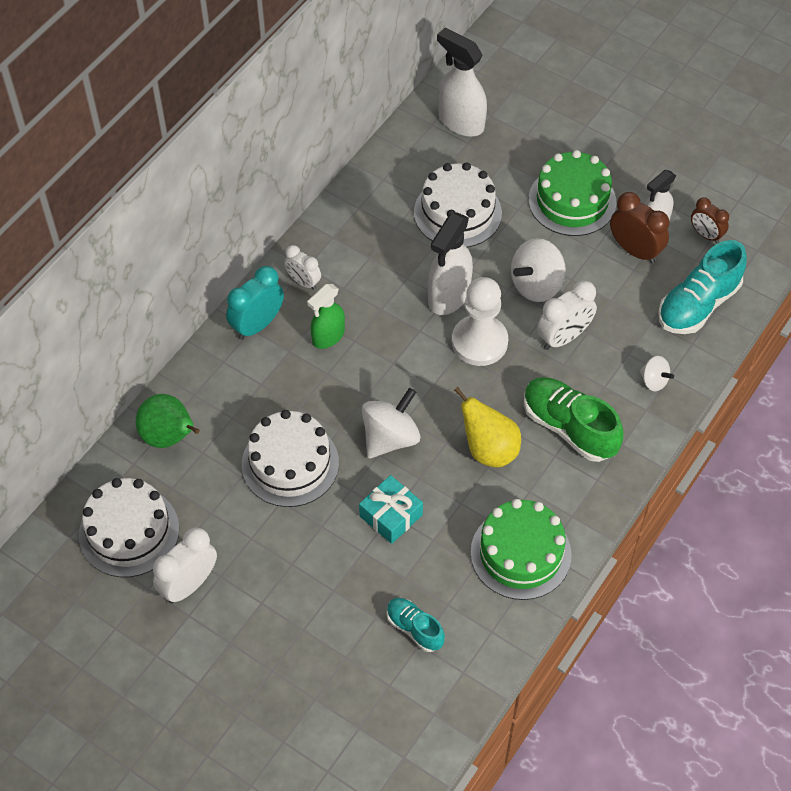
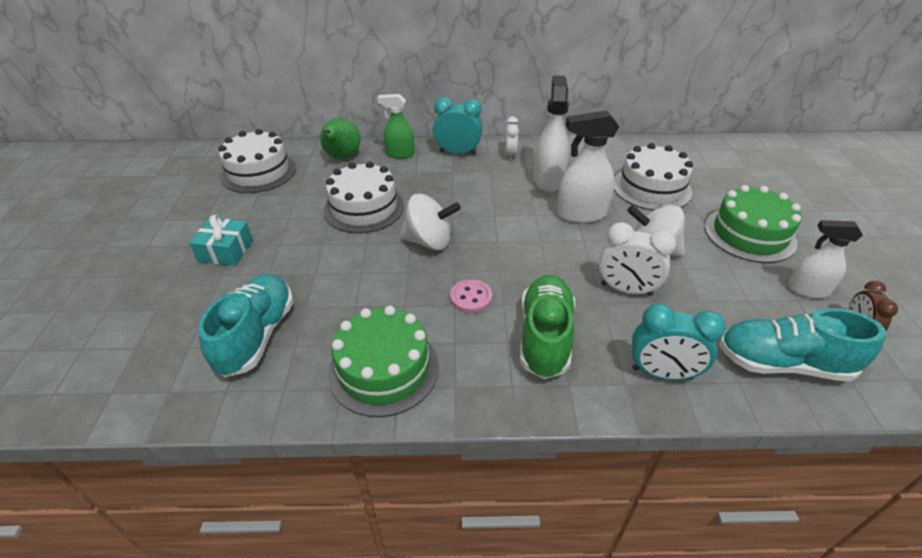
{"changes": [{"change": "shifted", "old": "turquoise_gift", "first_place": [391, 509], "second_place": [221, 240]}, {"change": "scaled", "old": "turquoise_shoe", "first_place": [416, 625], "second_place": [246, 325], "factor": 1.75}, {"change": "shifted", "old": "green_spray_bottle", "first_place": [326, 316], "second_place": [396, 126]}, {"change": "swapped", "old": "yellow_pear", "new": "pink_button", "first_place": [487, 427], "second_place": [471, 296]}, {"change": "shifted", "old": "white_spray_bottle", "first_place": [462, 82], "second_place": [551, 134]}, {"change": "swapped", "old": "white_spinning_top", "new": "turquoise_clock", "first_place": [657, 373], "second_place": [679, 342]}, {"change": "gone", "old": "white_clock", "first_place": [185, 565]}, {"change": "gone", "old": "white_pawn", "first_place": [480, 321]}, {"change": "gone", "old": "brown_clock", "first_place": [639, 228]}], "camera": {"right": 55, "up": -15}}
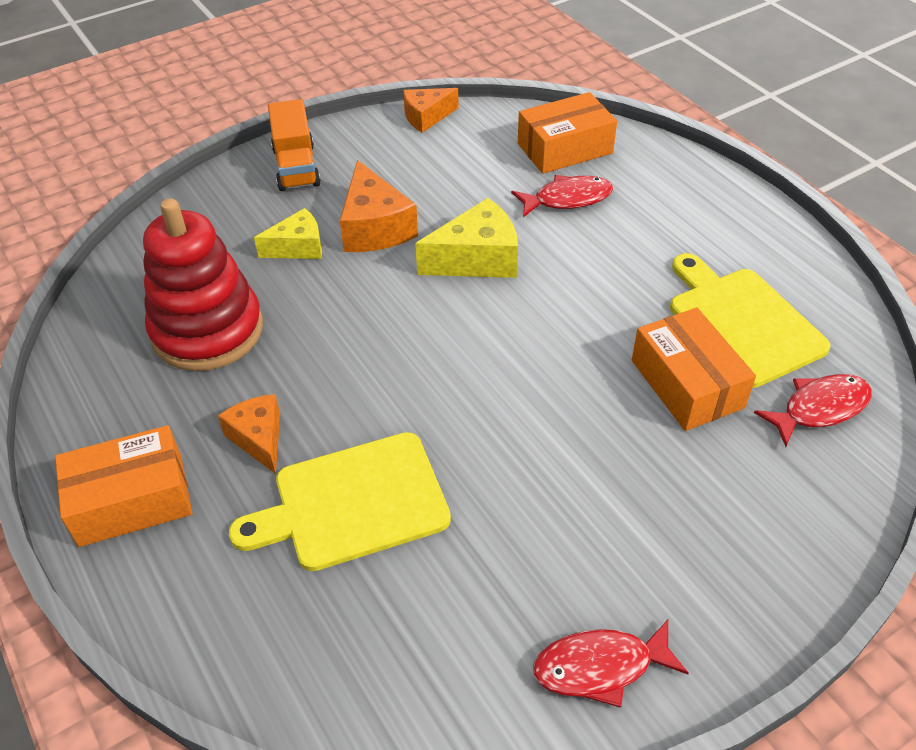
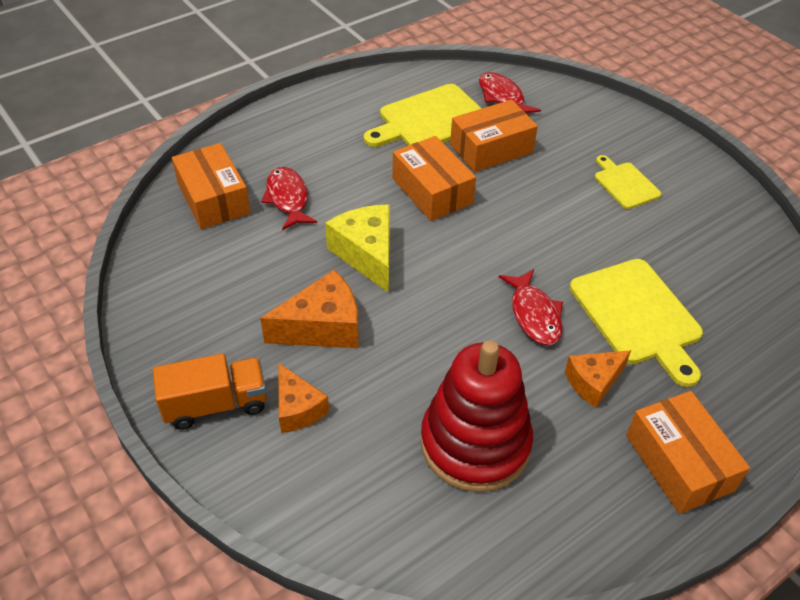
{"changes": [{"change": "shifted", "old": "orange_cheese", "first_place": [431, 110], "second_place": [304, 398]}, {"change": "new", "new": "orange_box", "second_place": [434, 178]}, {"change": "shifted", "old": "red_fish", "first_place": [611, 664], "second_place": [531, 307]}, {"change": "new", "new": "yellow_cutting_board", "second_place": [628, 182]}, {"change": "gone", "old": "yellow_cheese", "first_place": [288, 233]}], "camera": {"right": -95, "up": 0}}
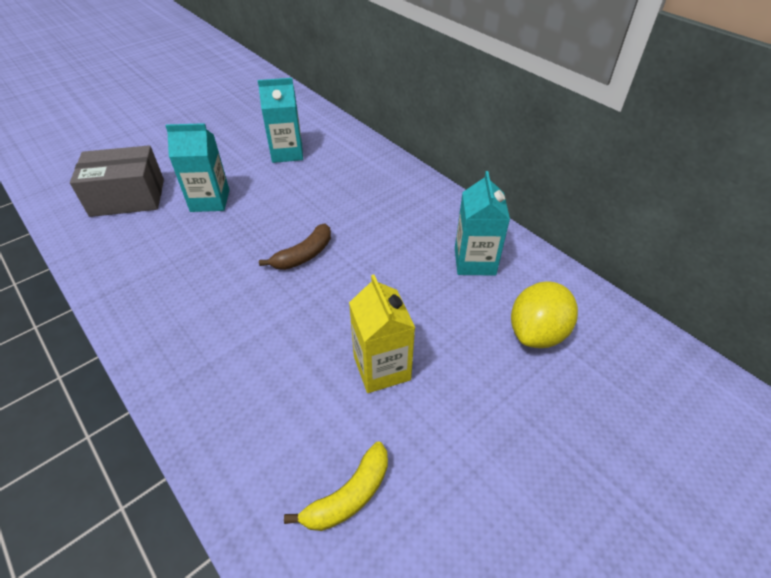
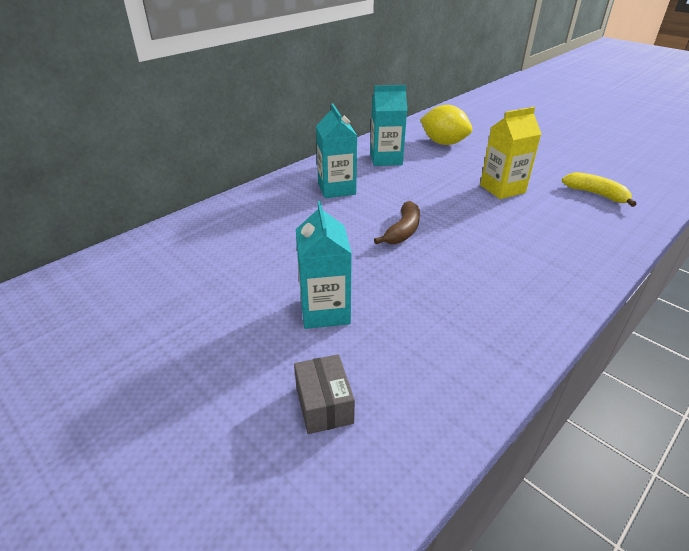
{"changes": [{"change": "scaled", "old": "grey_box", "first_place": [117, 181], "second_place": [324, 394], "factor": 0.55}, {"change": "shifted", "old": "turquoise_carton", "first_place": [280, 120], "second_place": [336, 150]}, {"change": "rotated", "old": "brown_banana", "first_place": [295, 247], "second_place": [397, 222], "degrees": 75}], "camera": {"right": -95, "up": -10}}
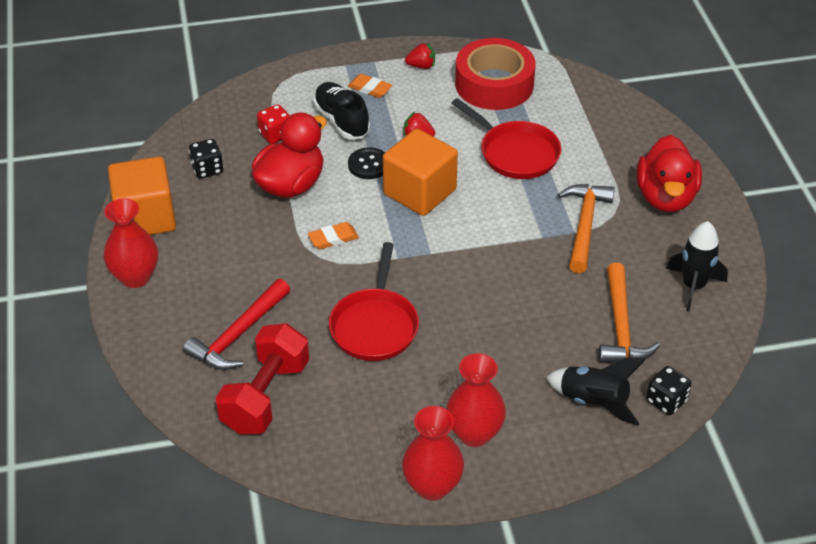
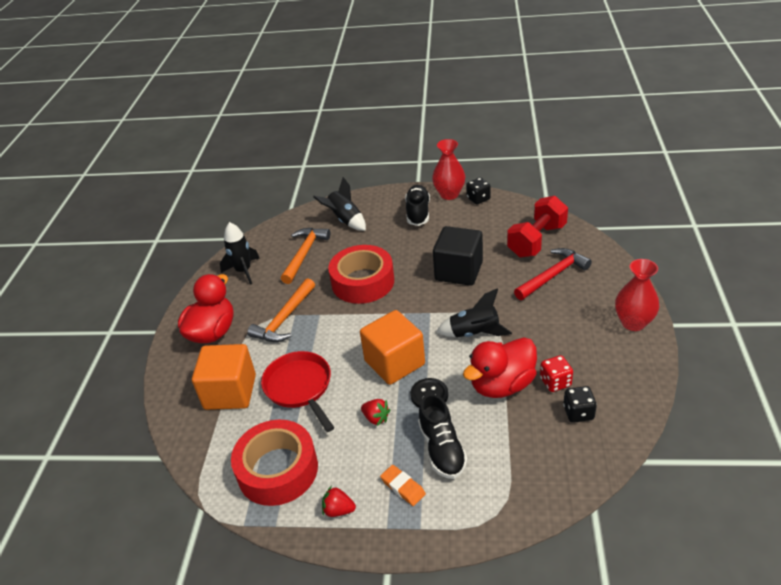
{"changes": [{"change": "shifted", "old": "orange_cube", "first_place": [142, 196], "second_place": [224, 377]}, {"change": "new", "new": "red_tape", "second_place": [361, 274]}, {"change": "swapped", "old": "red_vase", "new": "black_shoe", "first_place": [476, 400], "second_place": [417, 205]}, {"change": "swapped", "old": "red_pan", "new": "black_cube", "first_place": [374, 301], "second_place": [458, 256]}, {"change": "swapped", "old": "orange_eraser", "new": "black_rocket", "first_place": [333, 235], "second_place": [474, 312]}, {"change": "shifted", "old": "black_dice", "first_place": [668, 390], "second_place": [478, 191]}, {"change": "shifted", "old": "red_dice", "first_place": [273, 124], "second_place": [556, 373]}], "camera": {"right": -160, "up": -5}}
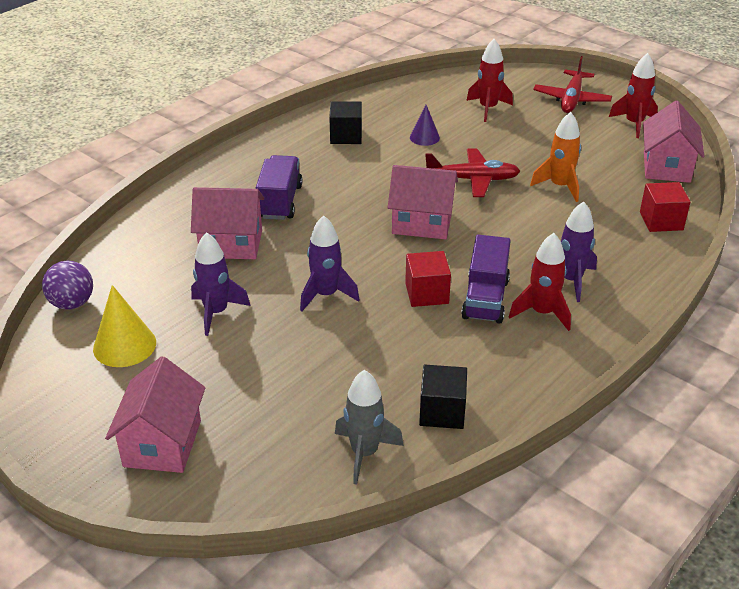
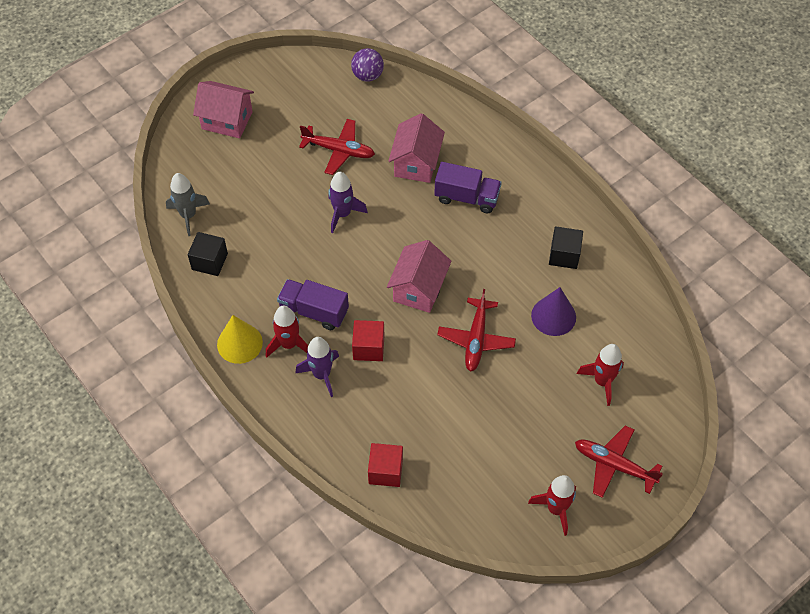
{"changes": [{"change": "shifted", "old": "yellow_cone", "first_place": [124, 326], "second_place": [240, 339]}, {"change": "swapped", "old": "purple_rocket", "new": "red_plane", "first_place": [221, 284], "second_place": [337, 147]}, {"change": "shifted", "old": "red_cube", "first_place": [428, 279], "second_place": [368, 340]}, {"change": "scaled", "old": "purple_cone", "first_place": [425, 125], "second_place": [553, 311], "factor": 1.59}, {"change": "gone", "old": "orange_rocket", "first_place": [555, 157]}, {"change": "gone", "old": "pink_house", "first_place": [673, 141]}], "camera": {"right": 100, "up": 20}}
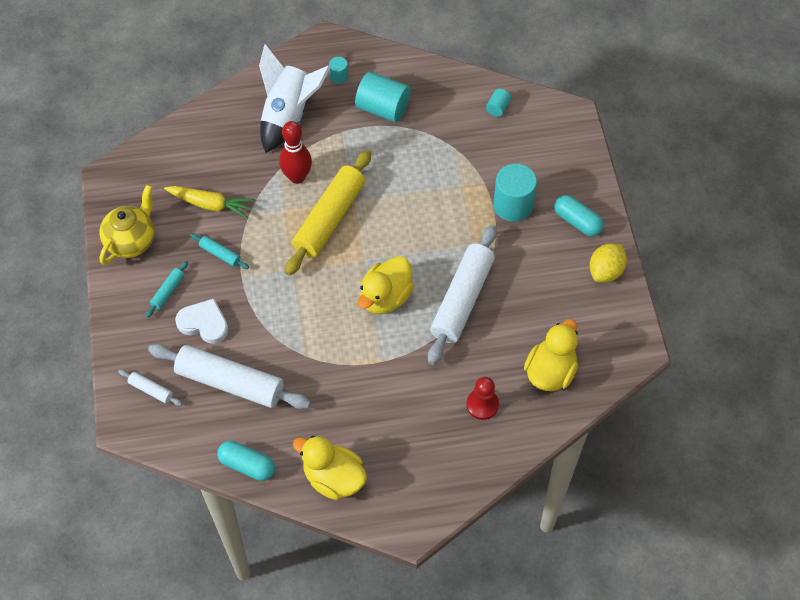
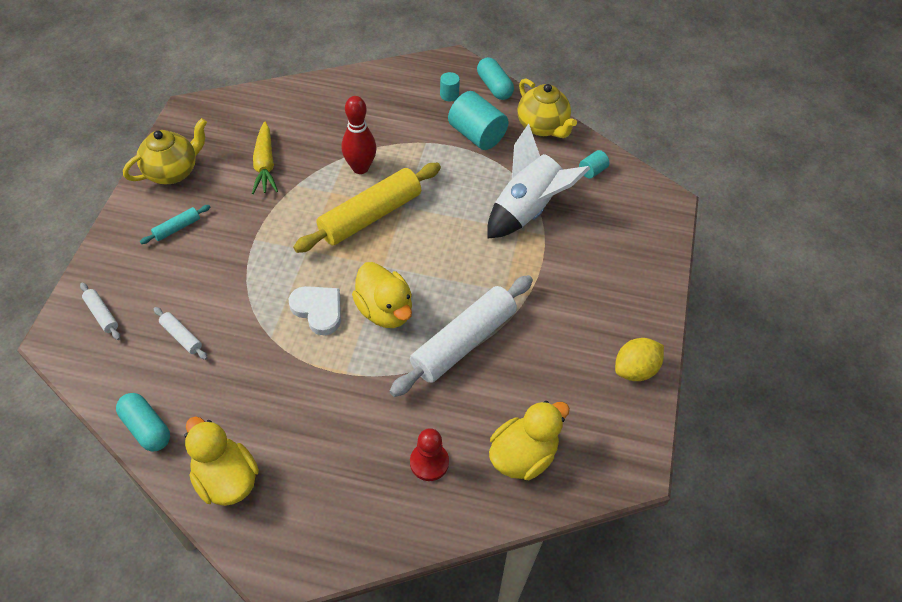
{"changes": [{"change": "scaled", "old": "white_rolling_pin", "first_place": [229, 376], "second_place": [181, 333], "factor": 0.43}, {"change": "rotated", "old": "yellow_carrot", "first_place": [209, 202], "second_place": [265, 158], "degrees": 45}, {"change": "shifted", "old": "white_heart", "first_place": [201, 321], "second_place": [314, 310]}, {"change": "rotated", "old": "yellow_duck", "first_place": [386, 285], "second_place": [382, 295], "degrees": -90}, {"change": "shifted", "old": "turquoise_capsule", "first_place": [579, 215], "second_place": [495, 78]}, {"change": "shifted", "old": "white_rocket", "first_place": [295, 98], "second_place": [539, 181]}, {"change": "new", "new": "yellow_teapot", "second_place": [547, 108]}, {"change": "gone", "old": "turquoise_rolling_pin", "first_place": [219, 251]}, {"change": "gone", "old": "turquoise_cylinder", "first_place": [515, 193]}], "camera": {"right": 20, "up": -5}}
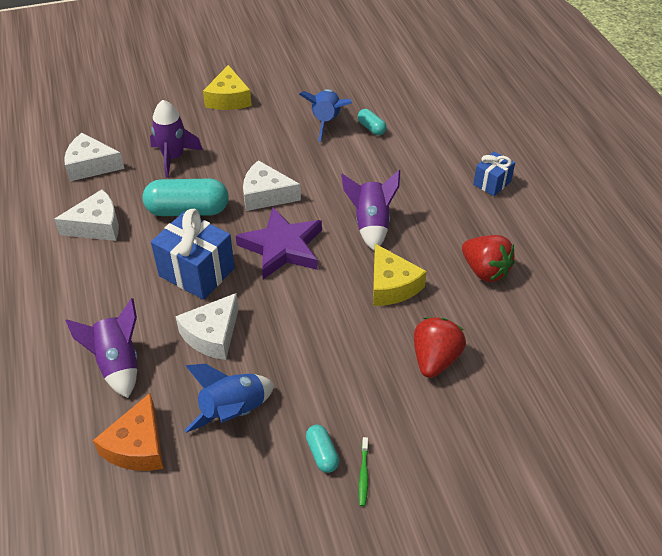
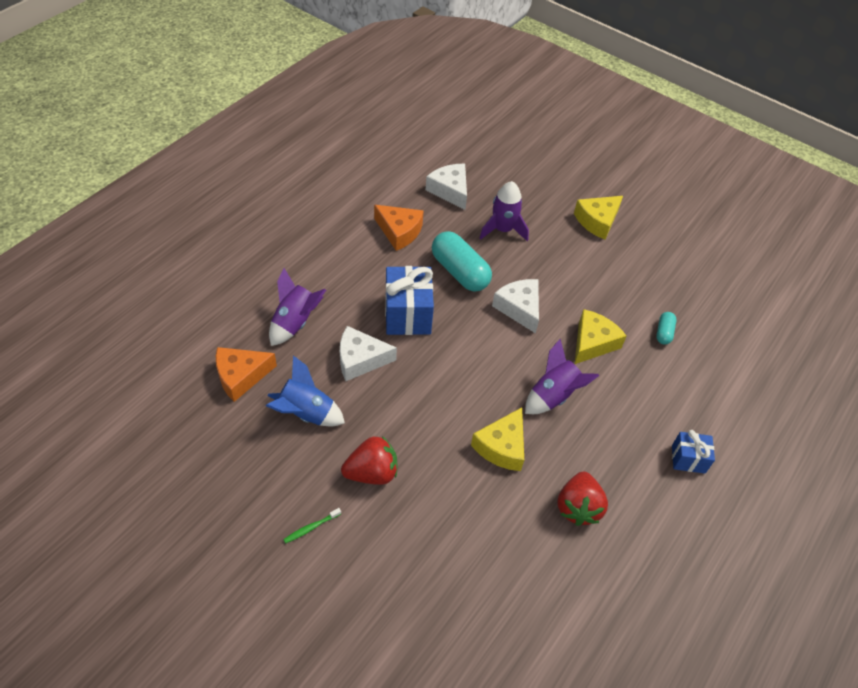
{"changes": [{"change": "shifted", "old": "red_strawberry", "first_place": [440, 347], "second_place": [369, 460]}, {"change": "repainted", "old": "white_cheese", "new": "orange_cheese", "first_place": [86, 215], "second_place": [399, 228]}, {"change": "new", "new": "yellow_cheese", "second_place": [601, 336]}, {"change": "gone", "old": "purple_star", "first_place": [279, 243]}, {"change": "gone", "old": "blue_rocket", "first_place": [325, 115]}, {"change": "gone", "old": "turquoise_capsule", "first_place": [322, 449]}], "camera": {"right": 50, "up": 5}}
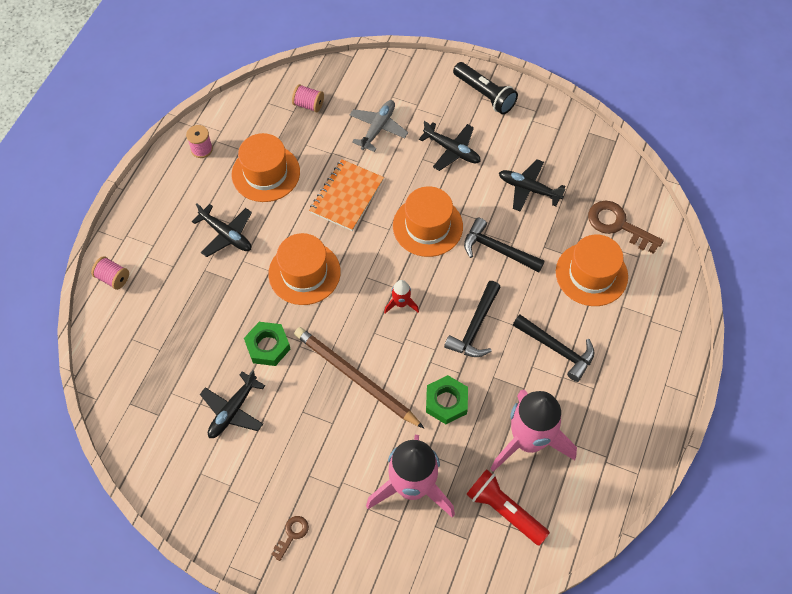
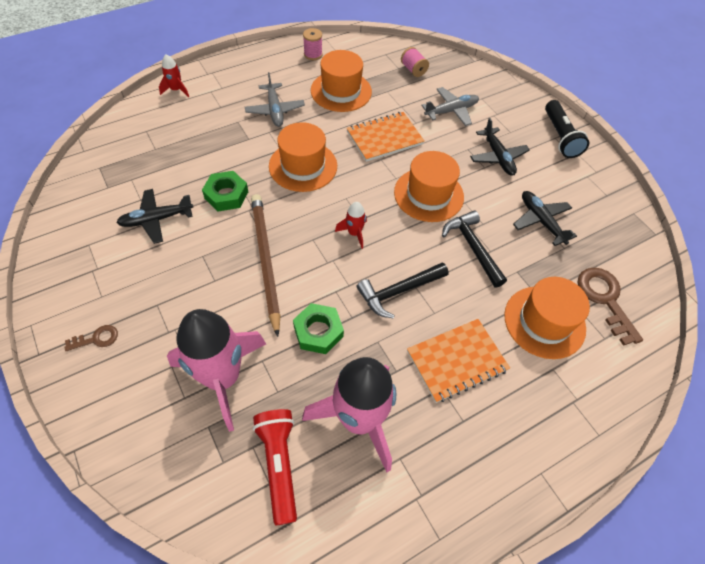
{"changes": [{"change": "swapped", "old": "pink_spool", "new": "red_rocket", "first_place": [110, 273], "second_place": [174, 75]}, {"change": "repainted", "old": "black_plane", "new": "grey_plane", "first_place": [222, 230], "second_place": [275, 99]}, {"change": "swapped", "old": "black_hammer", "new": "orange_notebook", "first_place": [553, 348], "second_place": [458, 361]}], "camera": {"right": 35, "up": -5}}
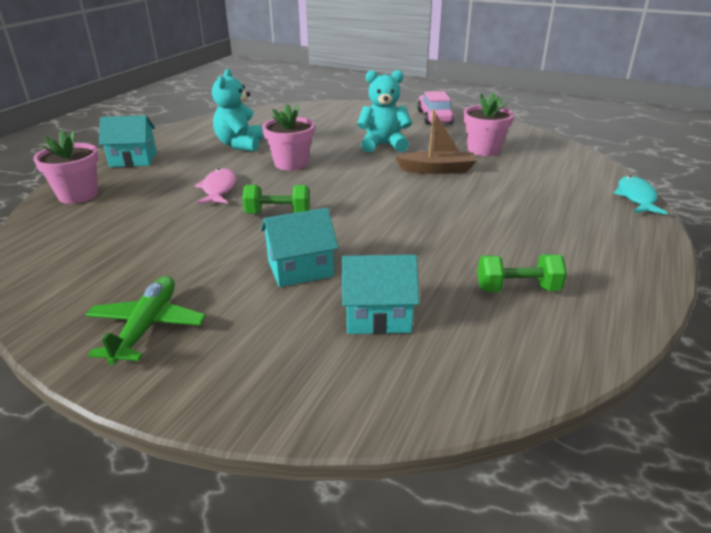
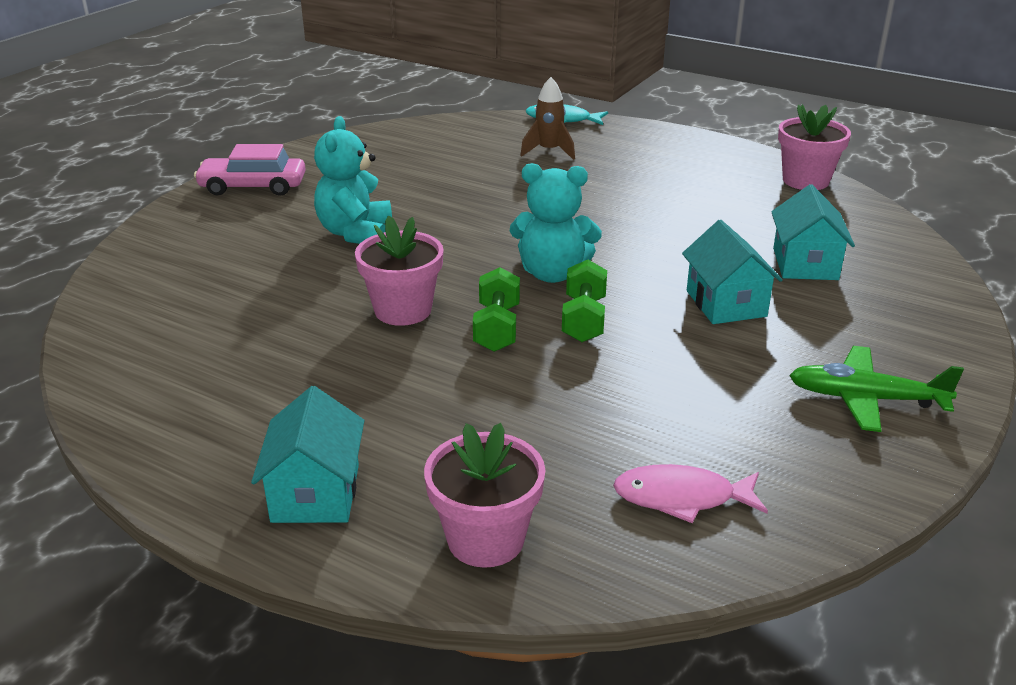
{"changes": [{"change": "shifted", "old": "green_dumbbell", "first_place": [522, 273], "second_place": [496, 309]}, {"change": "shifted", "old": "turquoise_teddy_bear", "first_place": [237, 110], "second_place": [556, 223]}, {"change": "new", "new": "brown_rocket", "second_place": [547, 118]}, {"change": "shifted", "old": "pink_fish", "first_place": [215, 186], "second_place": [690, 493]}, {"change": "shifted", "old": "pink_flower_pot", "first_place": [488, 124], "second_place": [814, 147]}, {"change": "gone", "old": "brown_boat", "first_place": [436, 142]}], "camera": {"right": -85, "up": 0}}
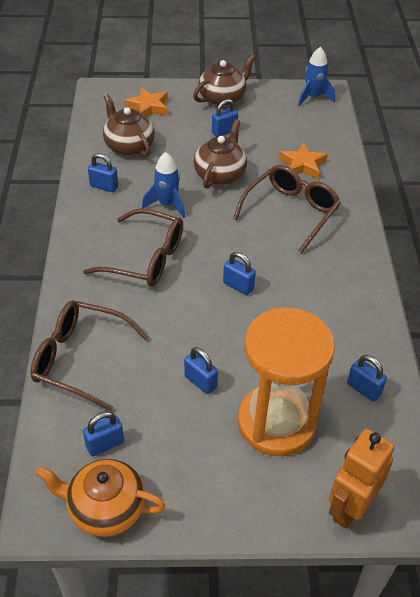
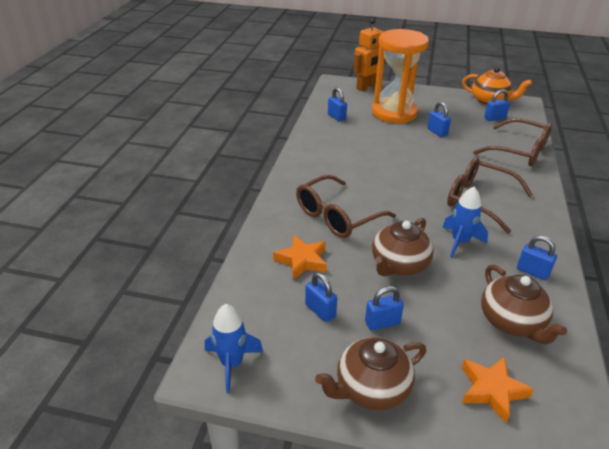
{"changes": [{"change": "shifted", "old": "blue_padlock", "first_place": [239, 273], "second_place": [321, 297]}], "camera": {"right": -165, "up": -10}}
